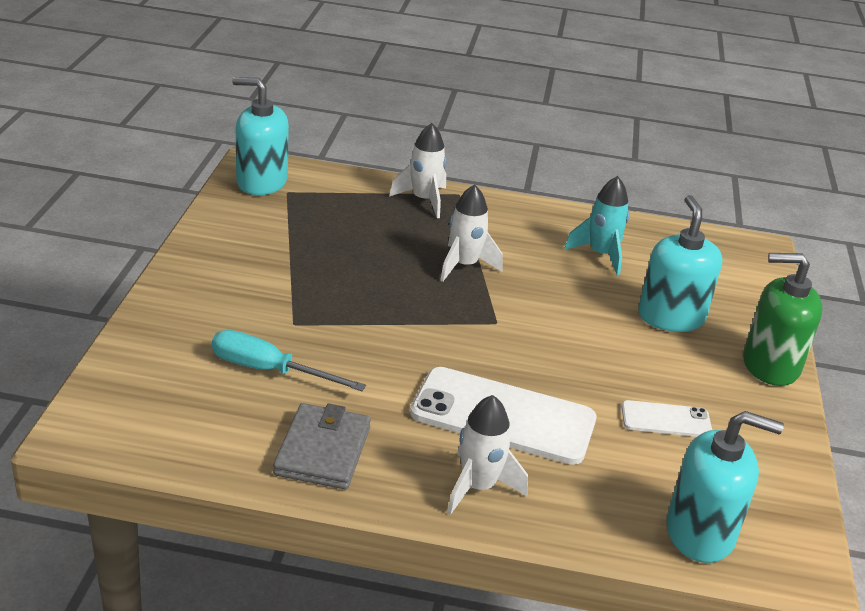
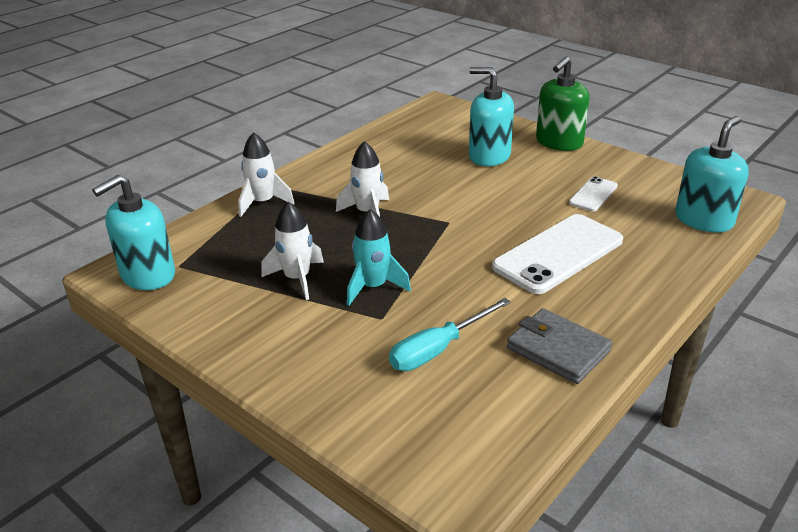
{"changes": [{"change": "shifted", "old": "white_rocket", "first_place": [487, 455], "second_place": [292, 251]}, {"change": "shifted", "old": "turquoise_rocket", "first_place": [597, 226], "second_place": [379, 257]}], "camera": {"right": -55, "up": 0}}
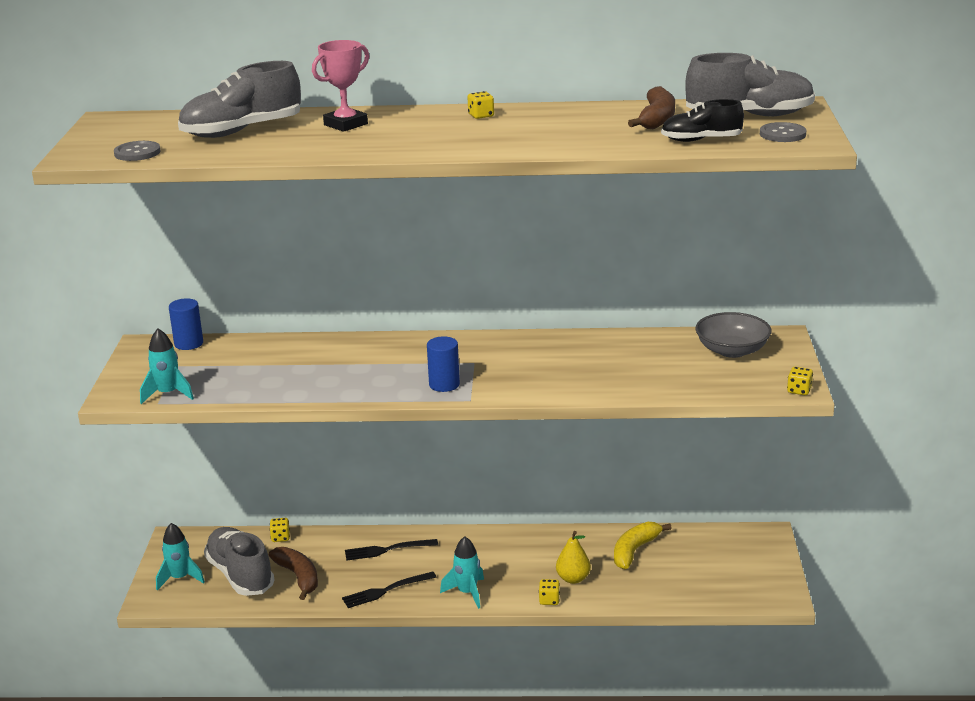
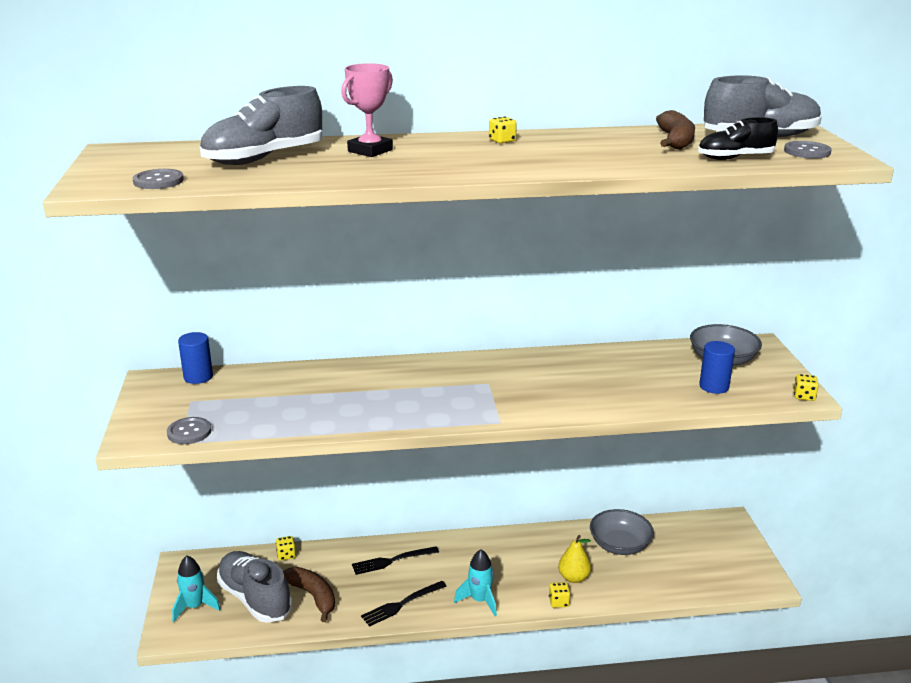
{"changes": [{"change": "swapped", "old": "turquoise_rocket", "new": "grey_button", "first_place": [167, 366], "second_place": [189, 430]}, {"change": "swapped", "old": "yellow_banana", "new": "grey_bowl", "first_place": [643, 545], "second_place": [622, 532]}, {"change": "shifted", "old": "blue_cylinder", "first_place": [443, 364], "second_place": [717, 367]}], "camera": {"right": -10, "up": 0}}
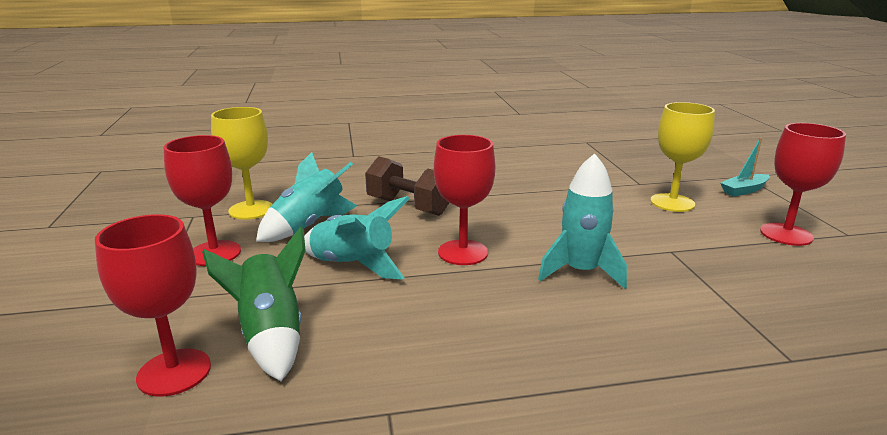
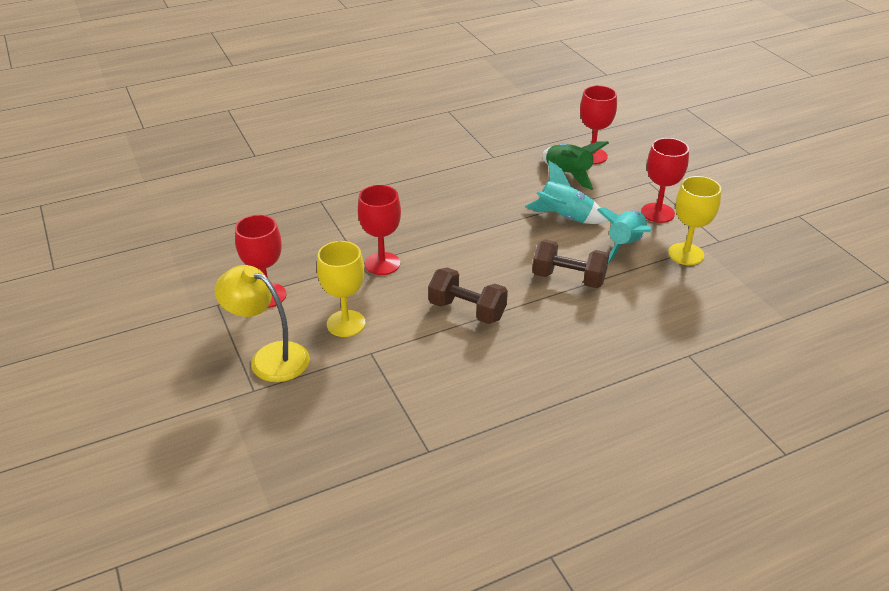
{"changes": [{"change": "swapped", "old": "turquoise_boat", "new": "yellow_lamp", "first_place": [745, 167], "second_place": [262, 323]}, {"change": "shifted", "old": "red_goblet", "first_place": [464, 200], "second_place": [379, 230]}, {"change": "new", "new": "brown_dumbbell", "second_place": [468, 295]}, {"change": "gone", "old": "turquoise_rocket", "first_place": [582, 221]}], "camera": {"right": 165, "up": 15}}
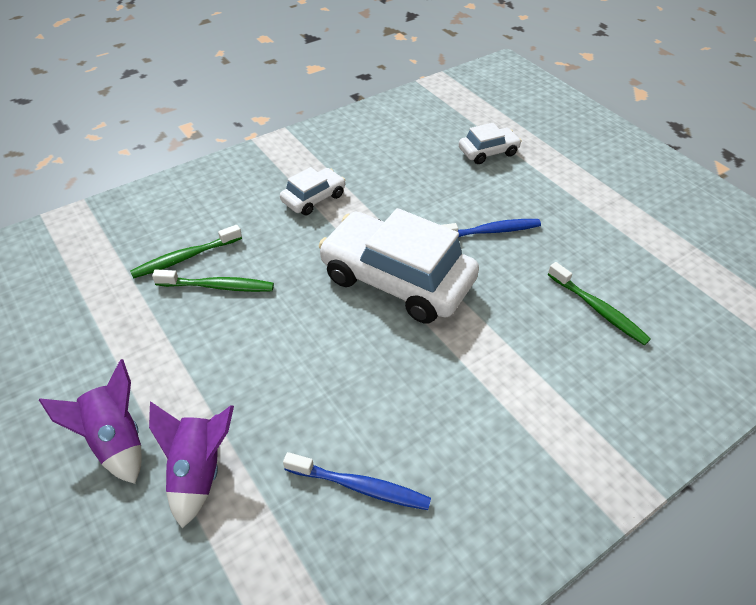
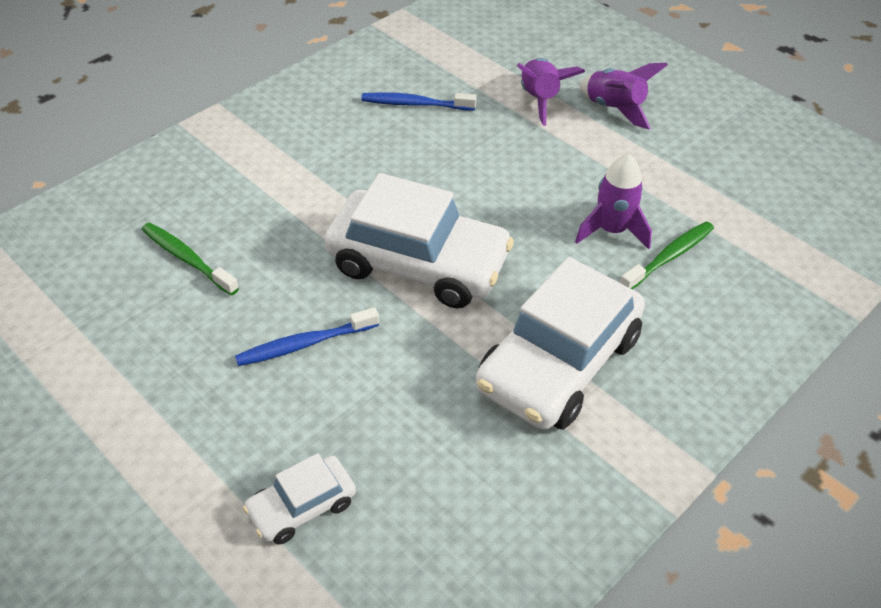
{"changes": [{"change": "scaled", "old": "white_car", "first_place": [312, 191], "second_place": [560, 343], "factor": 2.05}, {"change": "swapped", "old": "green_toothbrush", "new": "purple_rocket", "first_place": [213, 280], "second_place": [613, 201]}], "camera": {"right": 170, "up": 0}}
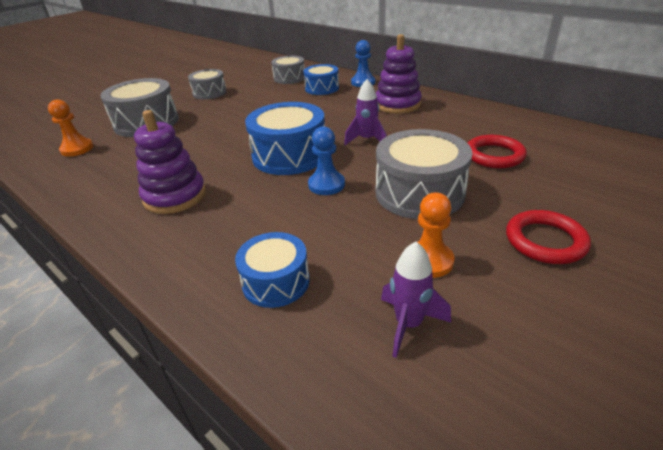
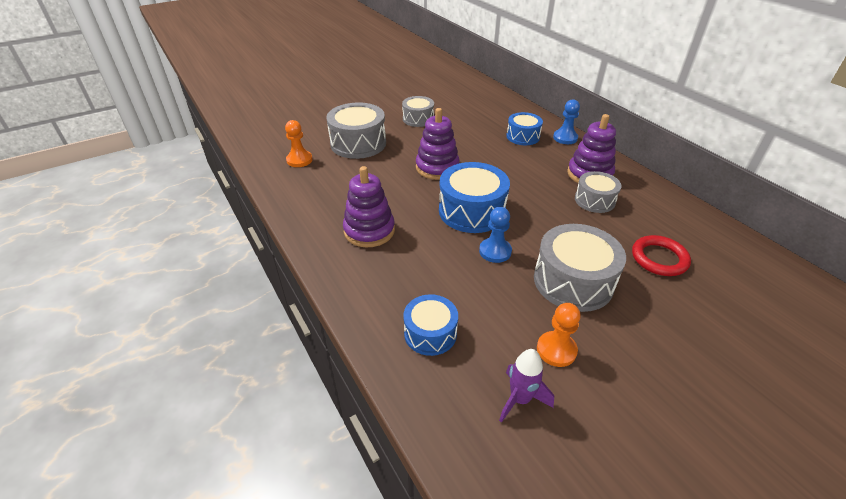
{"changes": [{"change": "new", "new": "purple_stacking_toy", "second_place": [438, 144]}, {"change": "shifted", "old": "grey_drum", "first_place": [288, 70], "second_place": [598, 192]}, {"change": "gone", "old": "purple_rocket", "first_place": [365, 112]}, {"change": "gone", "old": "red_ring", "first_place": [548, 237]}], "camera": {"right": 15, "up": 5}}
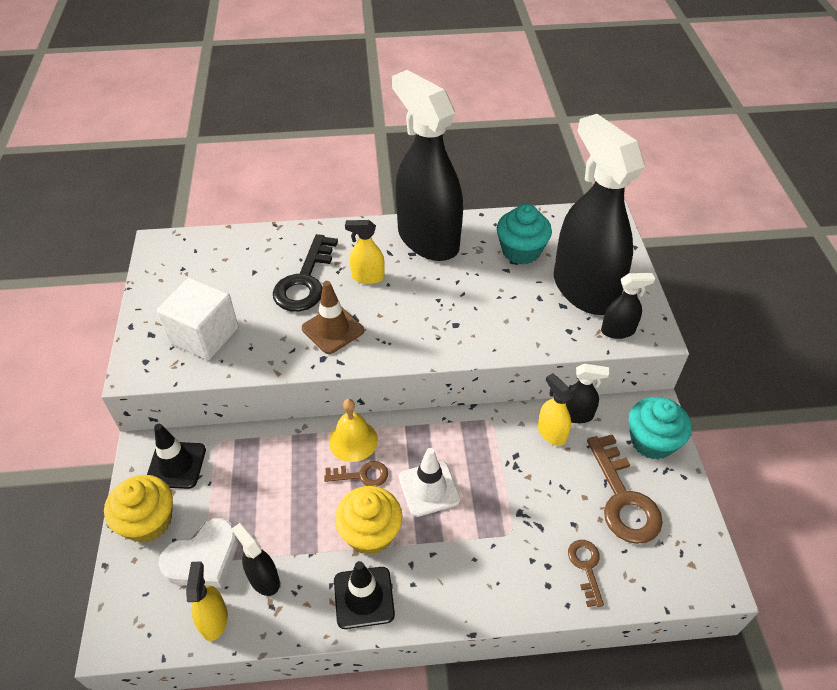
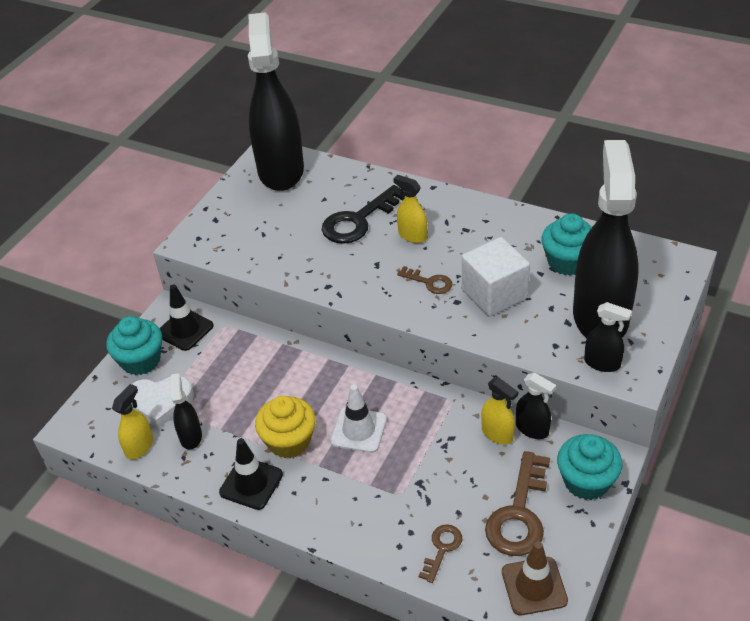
{"changes": [{"change": "repainted", "old": "yellow_cupcake", "new": "turquoise_cupcake", "first_place": [138, 509], "second_place": [134, 345]}, {"change": "shifted", "old": "black_spray_bottle", "first_place": [427, 165], "second_place": [276, 102]}, {"change": "shifted", "old": "brown_key", "first_place": [356, 473], "second_place": [425, 280]}, {"change": "shifted", "old": "white_cube", "first_place": [197, 319], "second_place": [496, 276]}, {"change": "rotated", "old": "yellow_spray_bottle", "first_place": [555, 409], "second_place": [499, 411], "degrees": 135}, {"change": "shifted", "old": "brown_traffic_cone", "first_place": [333, 317], "second_place": [535, 578]}, {"change": "gone", "old": "yellow_bell", "first_place": [353, 430]}], "camera": {"right": 35, "up": -5}}
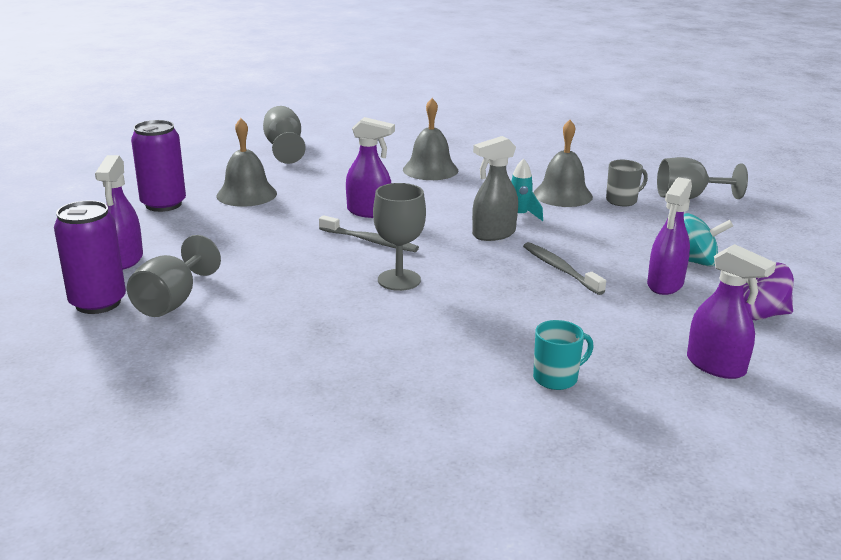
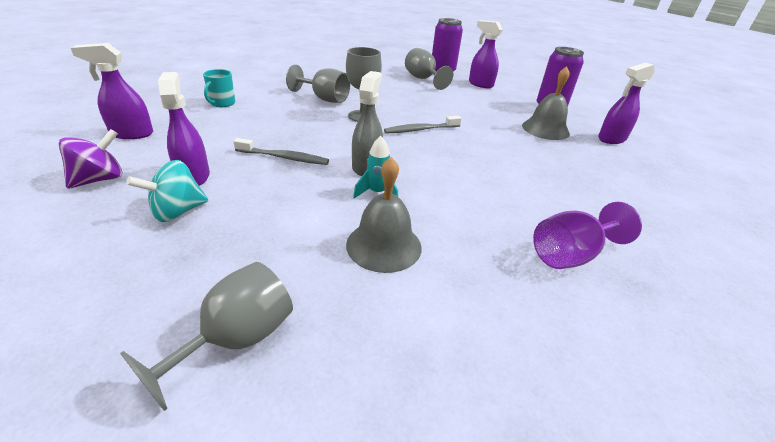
{"changes": [{"change": "shifted", "old": "grey_goblet", "first_place": [284, 135], "second_place": [318, 84]}, {"change": "new", "new": "purple_goblet", "second_place": [587, 235]}, {"change": "shifted", "old": "purple_spray_bottle", "first_place": [370, 167], "second_place": [626, 103]}, {"change": "gone", "old": "grey_bell", "first_place": [430, 139]}, {"change": "gone", "old": "grey_mug", "first_place": [627, 183]}], "camera": {"right": 130, "up": 10}}
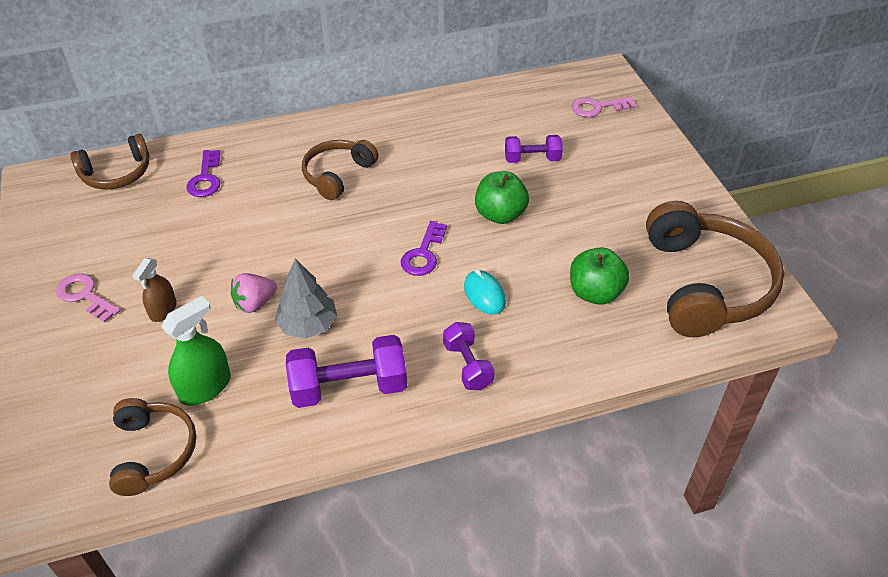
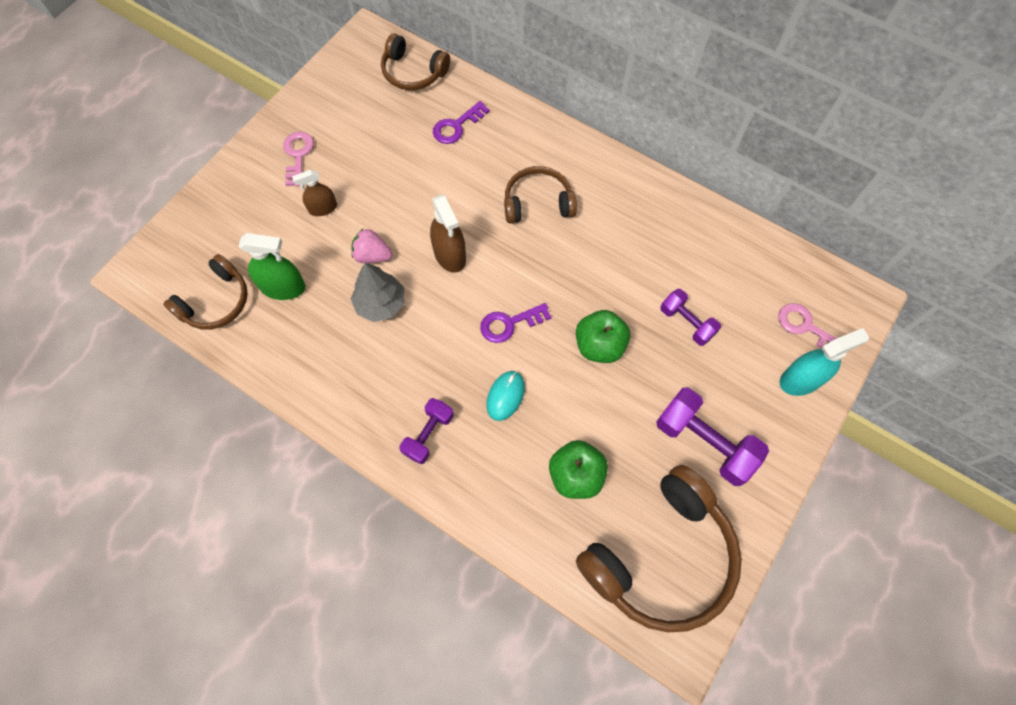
{"changes": [{"change": "new", "new": "brown_spray_bottle", "second_place": [448, 233]}, {"change": "shifted", "old": "purple_dumbbell", "first_place": [346, 371], "second_place": [712, 437]}, {"change": "new", "new": "turquoise_spray_bottle", "second_place": [824, 362]}], "camera": {"right": 50, "up": 20}}
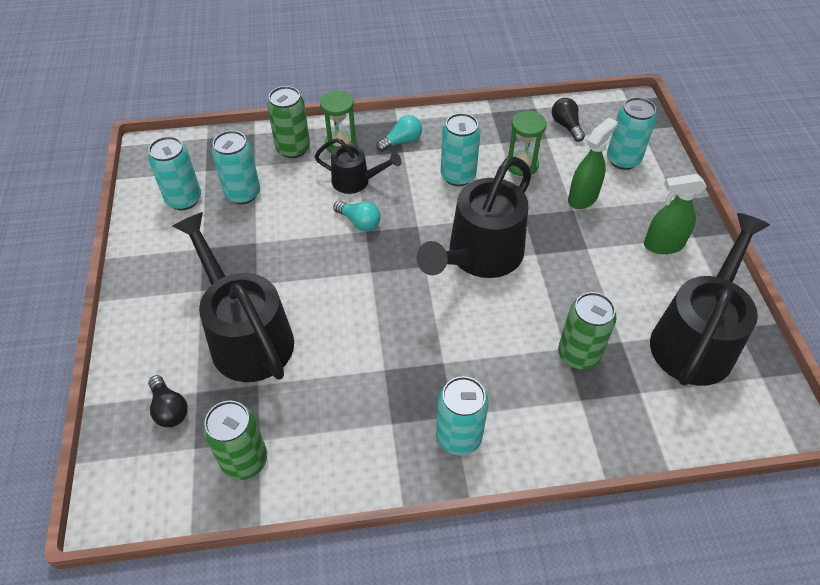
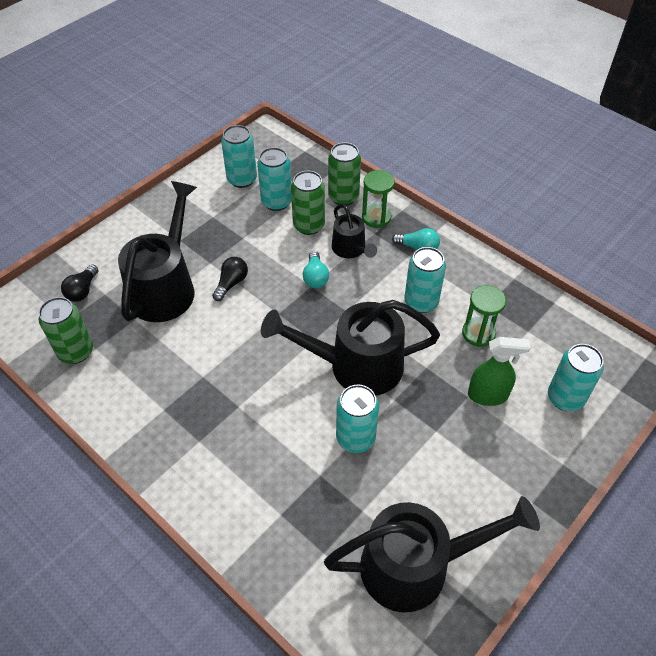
{"changes": [{"change": "shifted", "old": "black_light_bulb", "first_place": [568, 120], "second_place": [230, 279]}, {"change": "shifted", "old": "green_can", "first_place": [587, 331], "second_place": [308, 203]}, {"change": "shifted", "old": "turquoise_can", "first_place": [462, 416], "second_place": [357, 418]}, {"change": "gone", "old": "green_spray_bottle", "first_place": [675, 214]}], "camera": {"right": 50, "up": 0}}
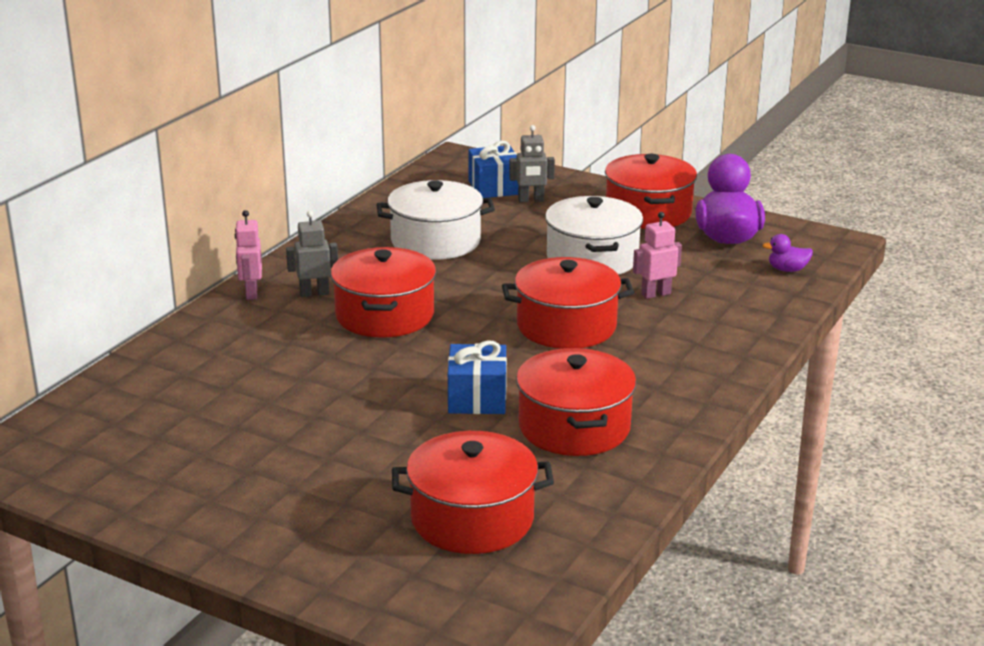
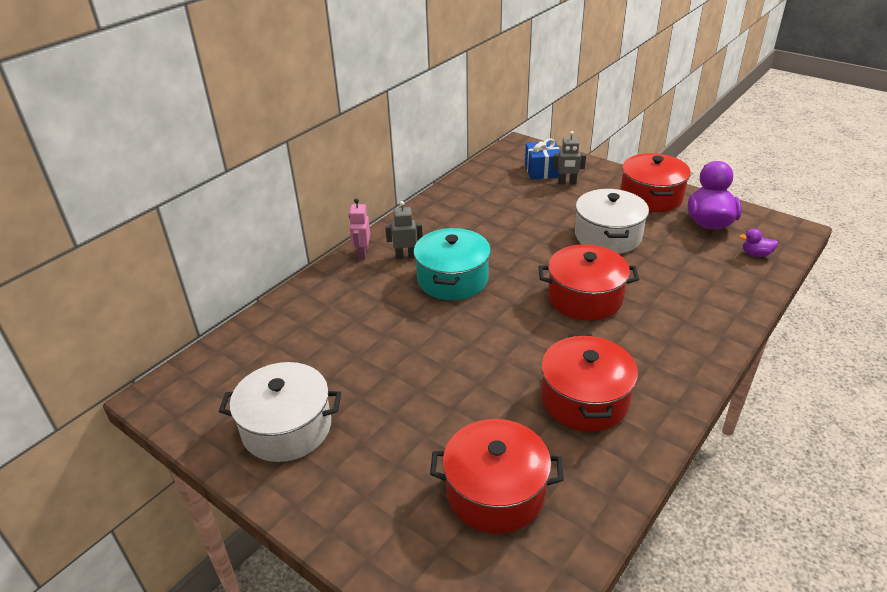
{"changes": [{"change": "shifted", "old": "white_pot", "first_place": [435, 220], "second_place": [280, 412]}, {"change": "repainted", "old": "red_pot", "new": "turquoise_pot", "first_place": [383, 292], "second_place": [452, 264]}, {"change": "gone", "old": "blue_gift", "first_place": [477, 377]}, {"change": "gone", "old": "pink_robot", "first_place": [657, 255]}], "camera": {"right": 10, "up": 10}}
